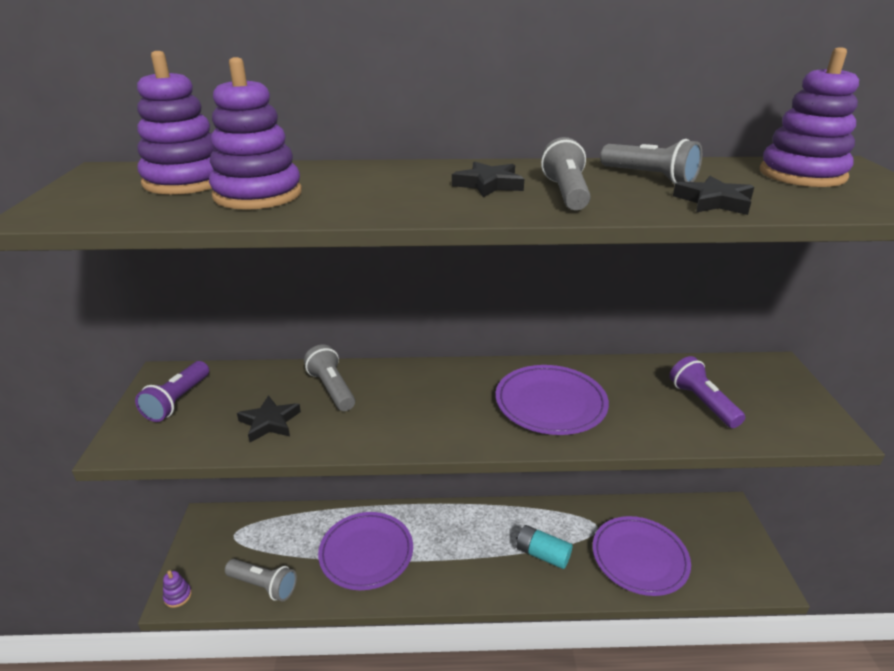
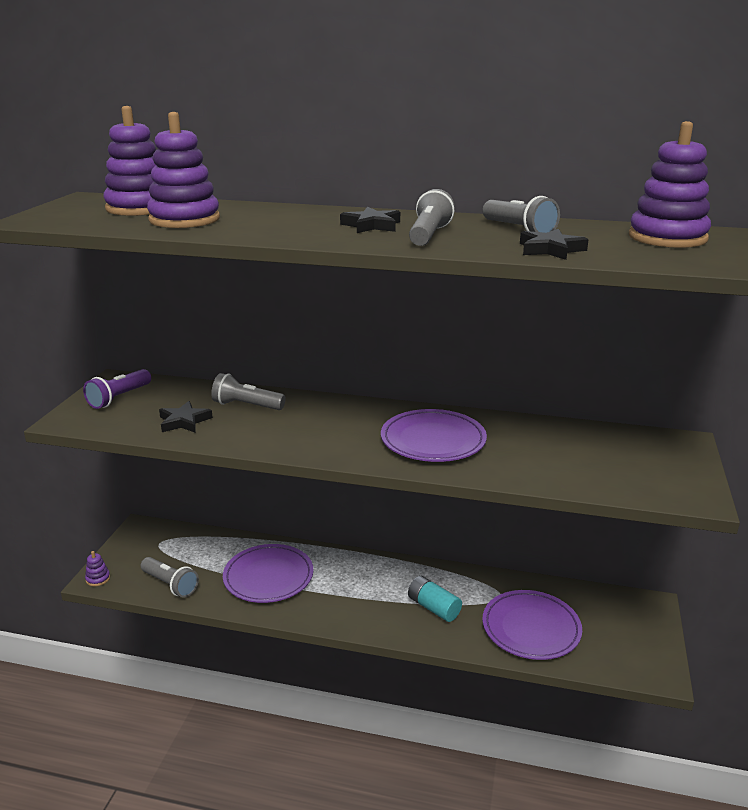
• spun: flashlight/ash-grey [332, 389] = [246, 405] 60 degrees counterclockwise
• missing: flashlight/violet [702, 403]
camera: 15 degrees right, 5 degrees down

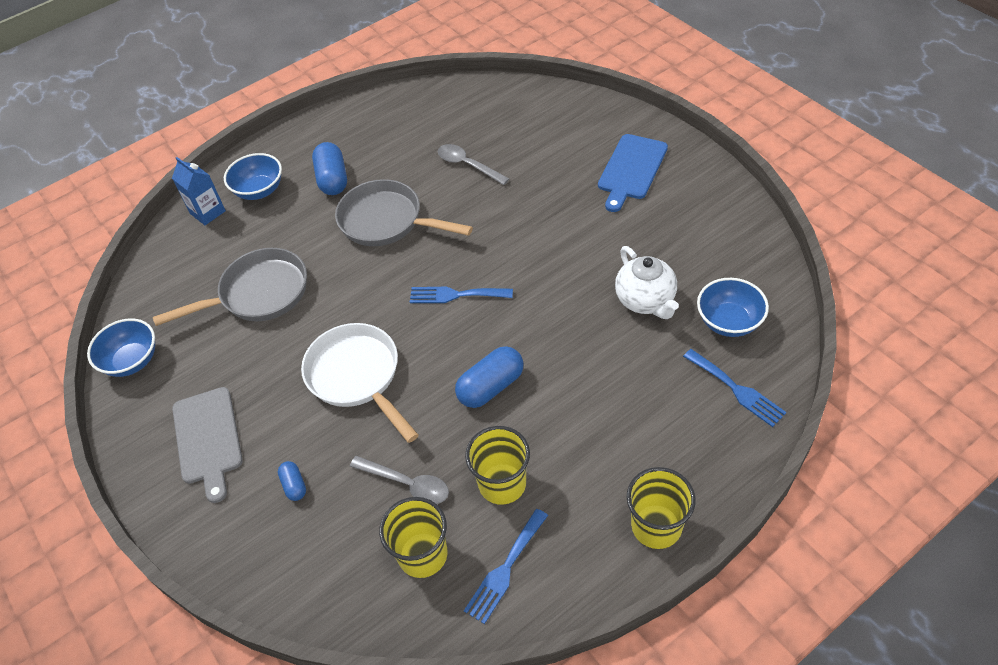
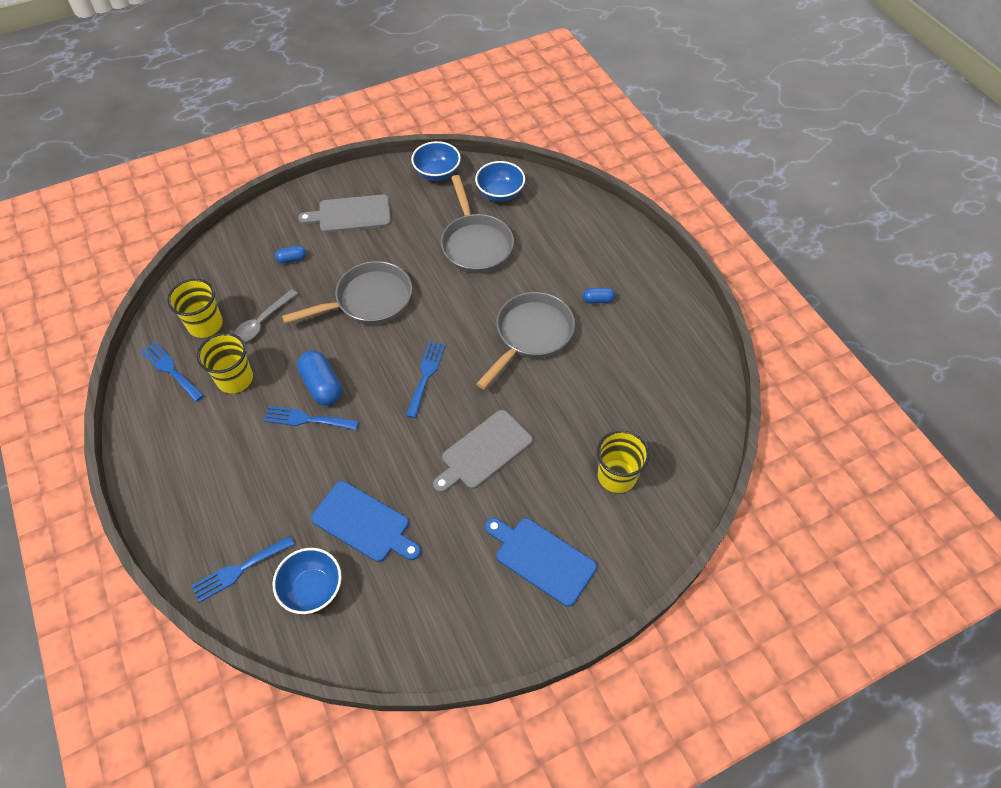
• size: pill shape/royal blue [333, 179] = [598, 300] x0.53
• missing: spoon/ash-grey [467, 165]
• relocated: bowl/royal blue [259, 190] to [500, 193]
• missing: milk carton/royal blue [208, 212]
• exchanged: tea pot/white [645, 300] to chopping board/royal blue [364, 523]
• colour: skillet/white [357, 377] to skillet/ash-grey [368, 301]
• relocated: cup/bright yellow [656, 526] to [616, 476]
• appeared: table fork/royal blue [306, 419]
• appeared: chopping board/ash-grey [483, 451]
camera: 95 degrees right, 5 degrees up

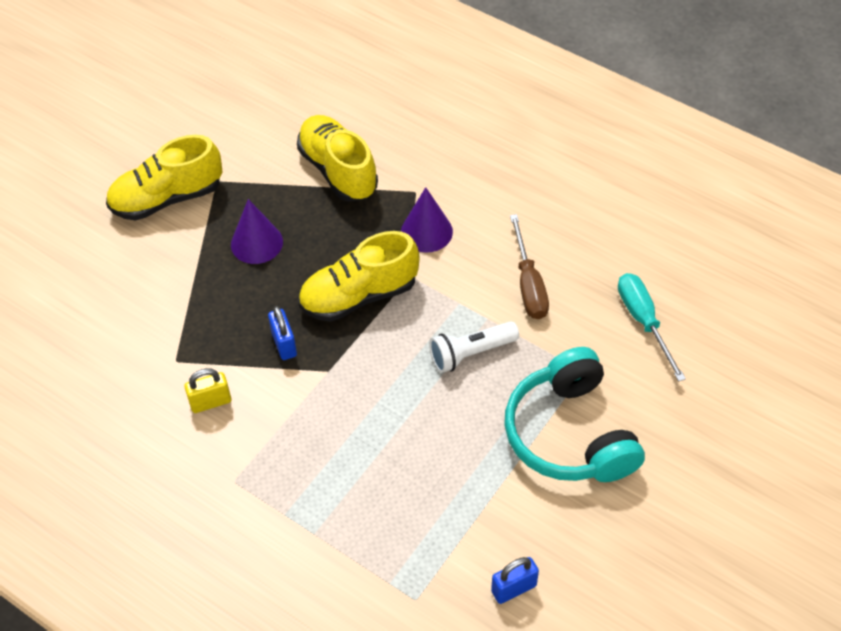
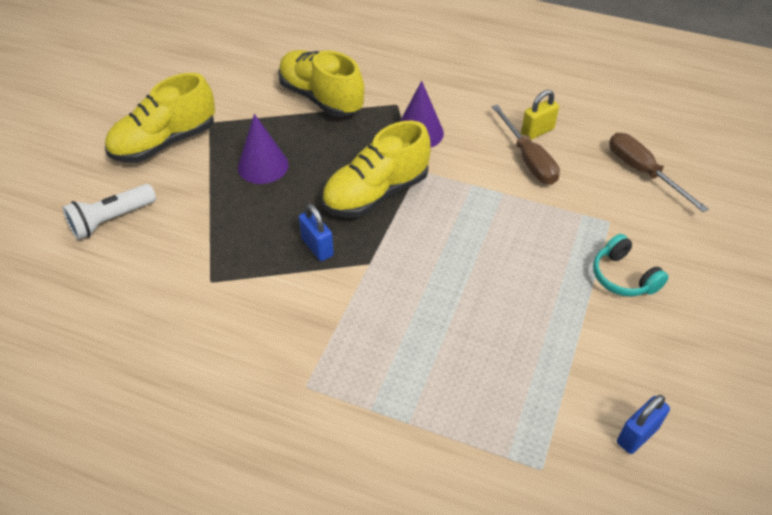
• colour: screwdriver/teal [643, 321] to screwdriver/brown [643, 172]
• relocated: flashlight/white [471, 353] to [111, 220]
• size: headphones/teal [570, 434] = [623, 277] x0.50
• relocated: padlock/bright yellow [210, 402] to [537, 131]
camera: 15 degrees left, 5 degrees down

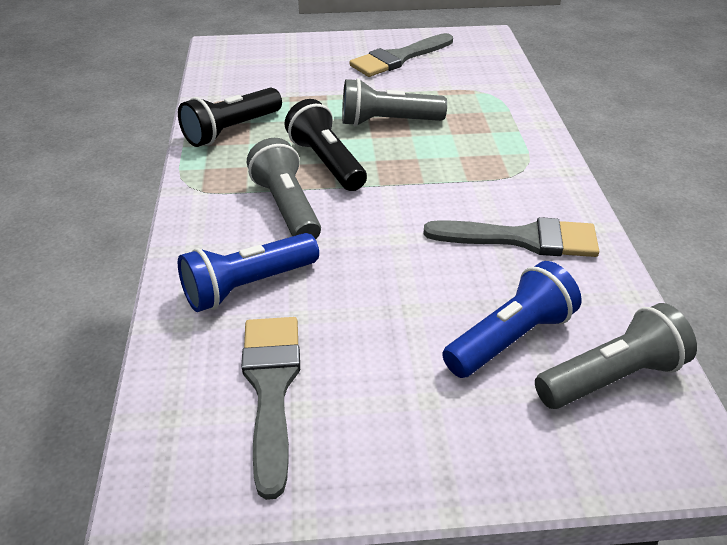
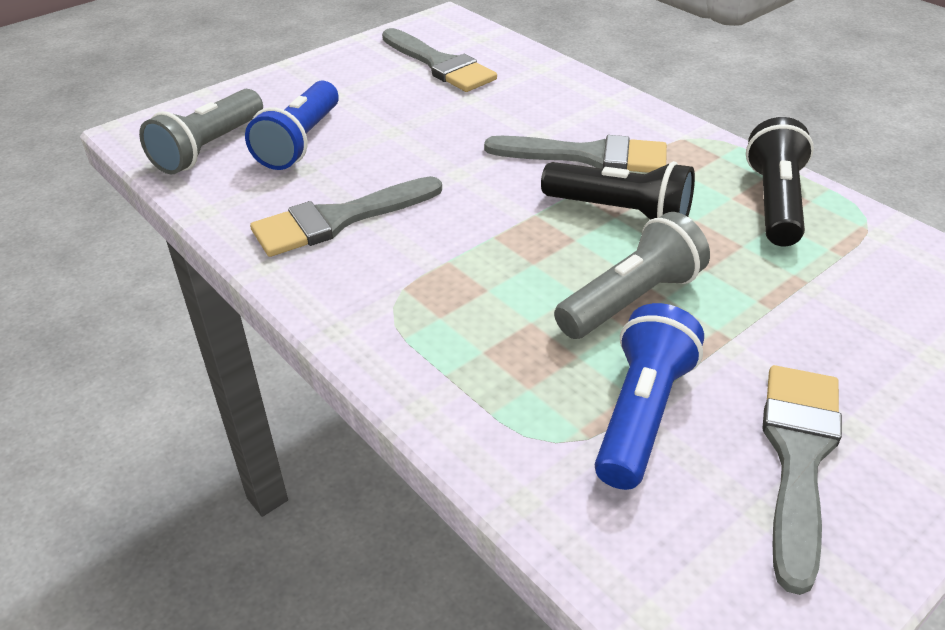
• exchanged: flashlight/ash-grey [287, 207] to paint brush/ash-grey [589, 156]
• relocated: flashlight/royal blue [247, 286] to [642, 413]
camera: 145 degrees right, 0 degrees up

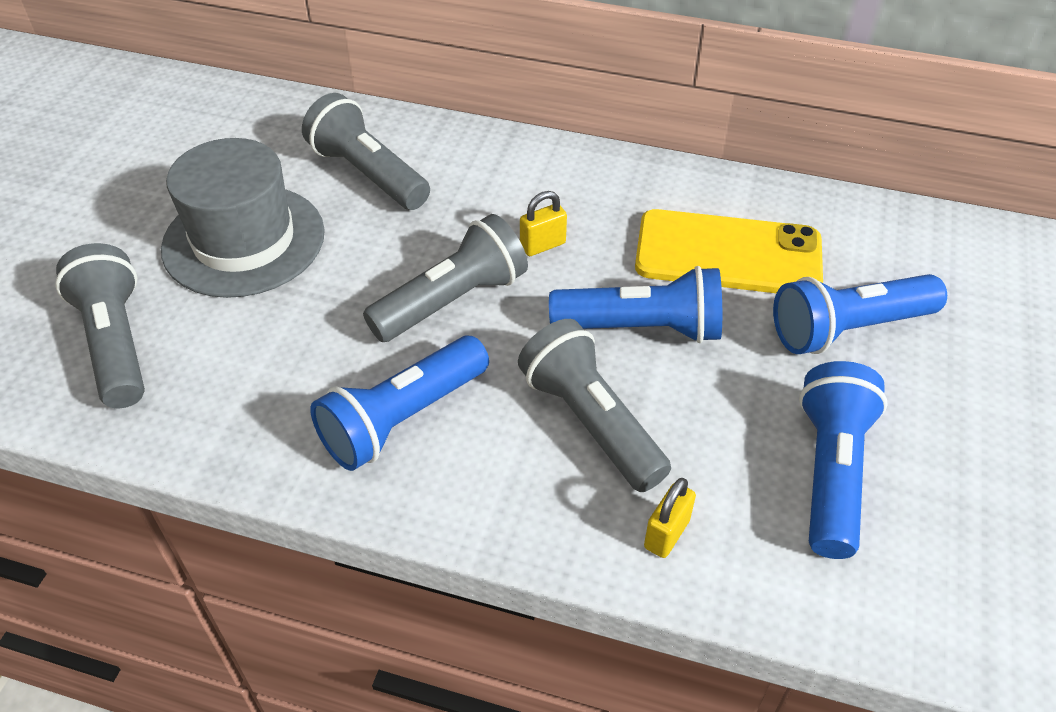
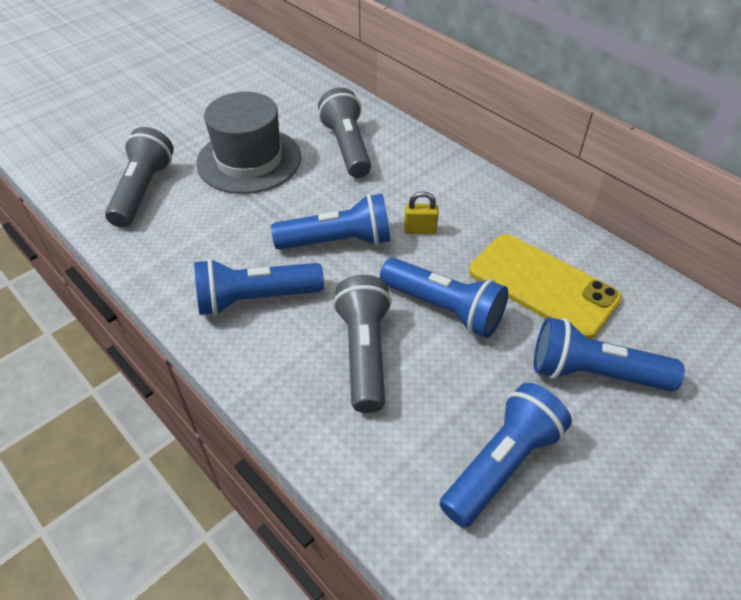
• colour: flashlight/ash-grey [452, 301] to flashlight/royal blue [338, 241]
• missing: padlock/bright yellow [666, 534]
camera: 30 degrees right, 0 degrees up

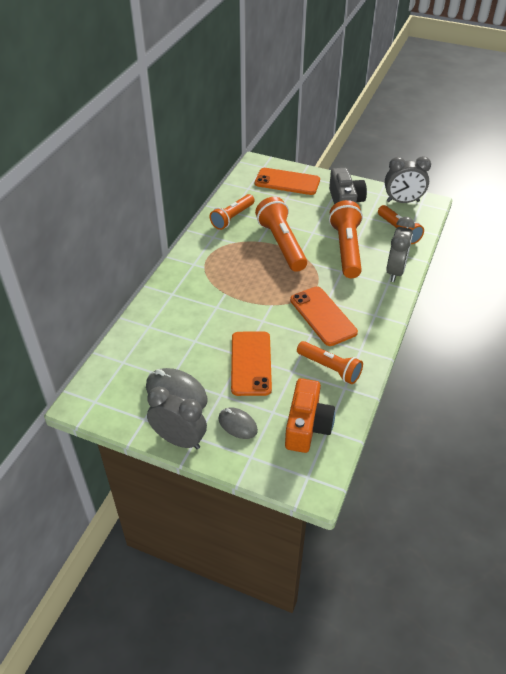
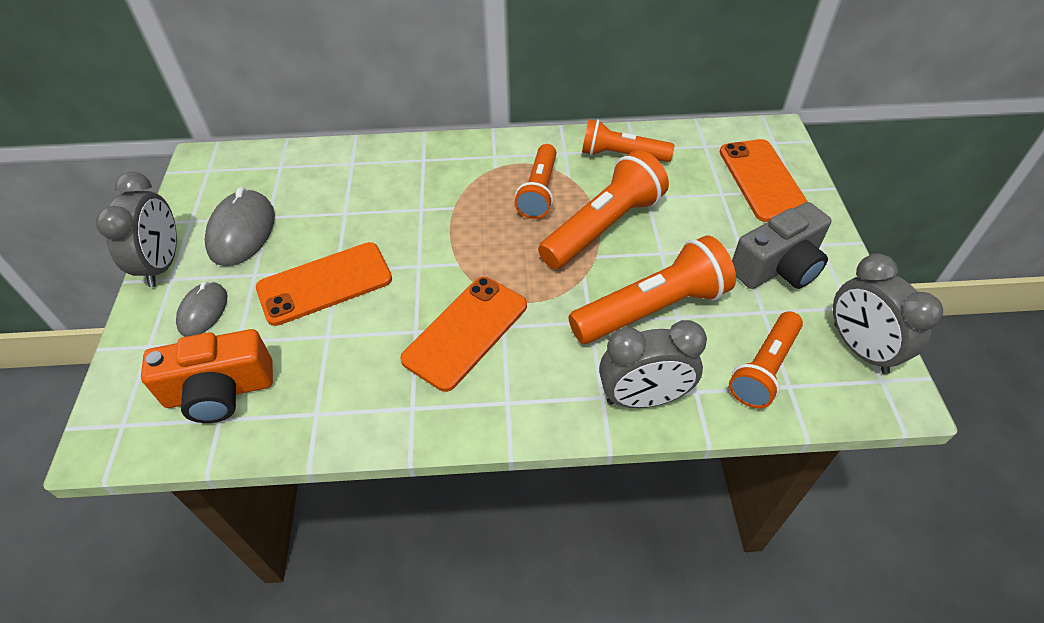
• relocated: flashlight/orange [330, 368] to [539, 191]
camera: 65 degrees right, 5 degrees up

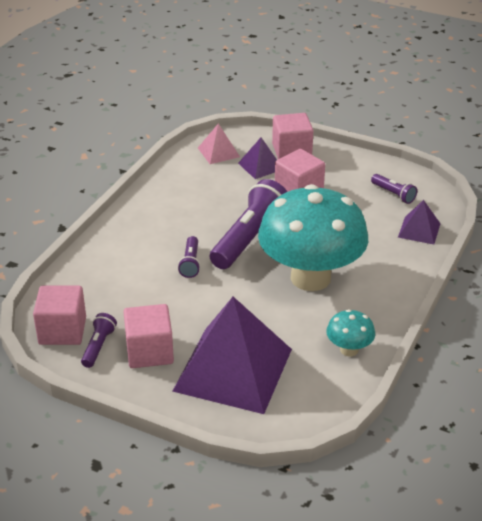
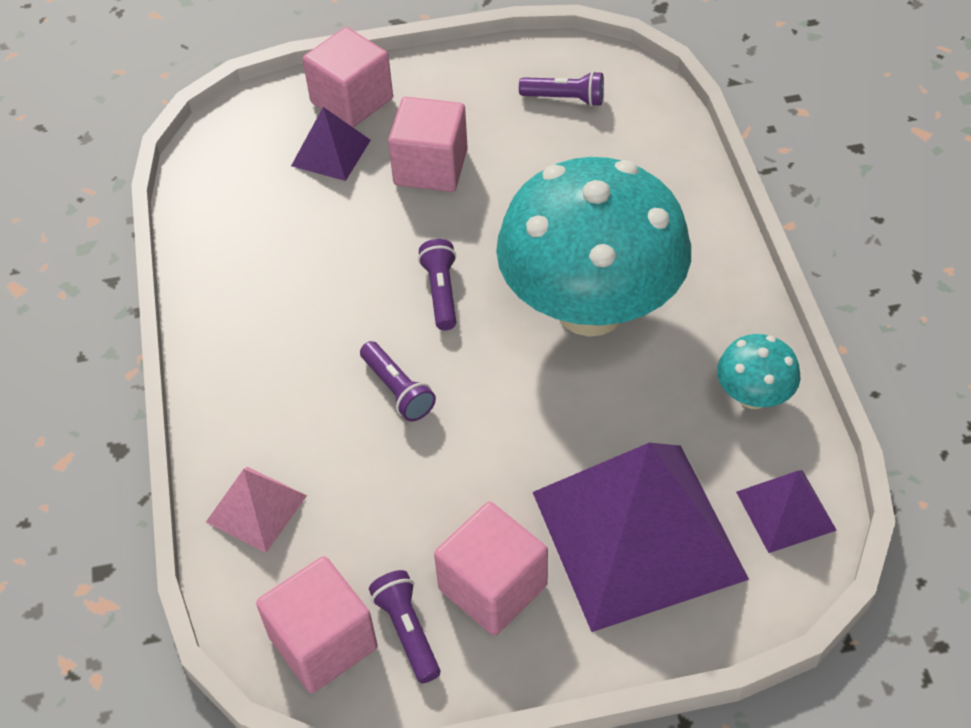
• relocated: pyramid shape/rosy [218, 152] to [256, 508]
• size: flashlight/violet [250, 238] = [441, 292] x0.48
• relocated: pyramid shape/violet [419, 230] to [786, 510]
camera: 35 degrees left, 15 degrees up

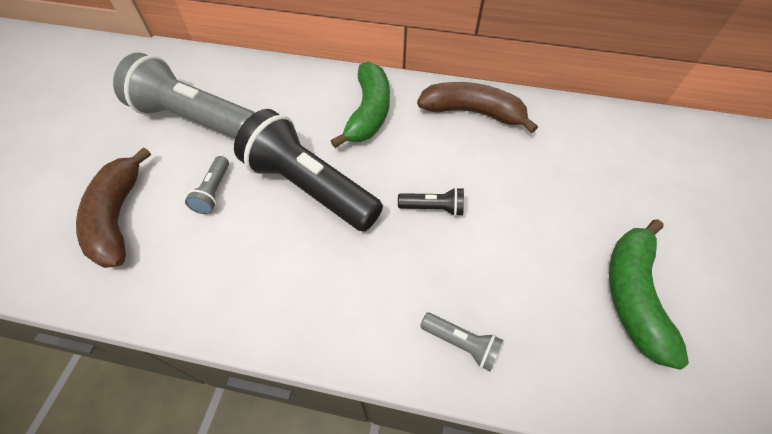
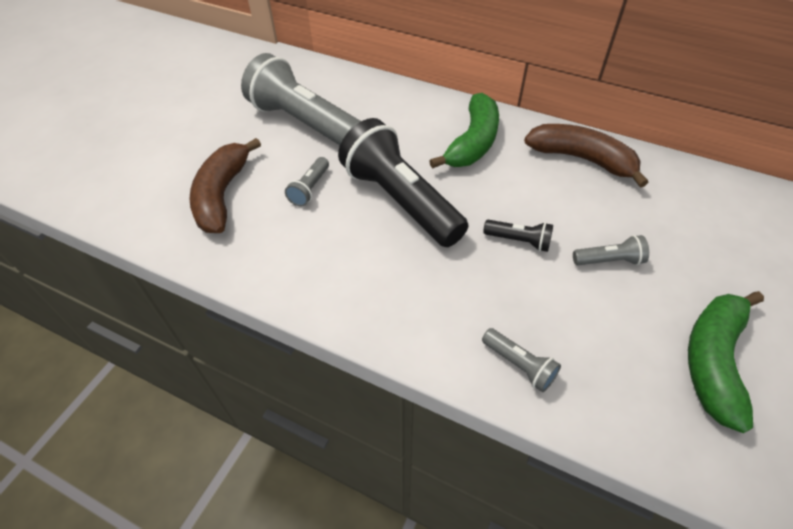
• appeared: flashlight/ash-grey [609, 260]
camera: 15 degrees right, 5 degrees down

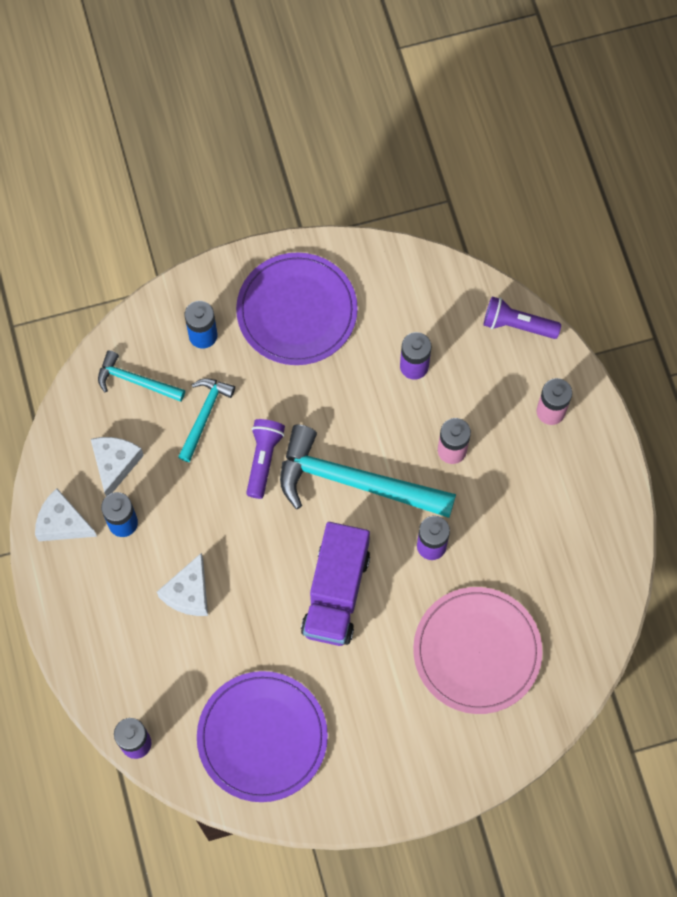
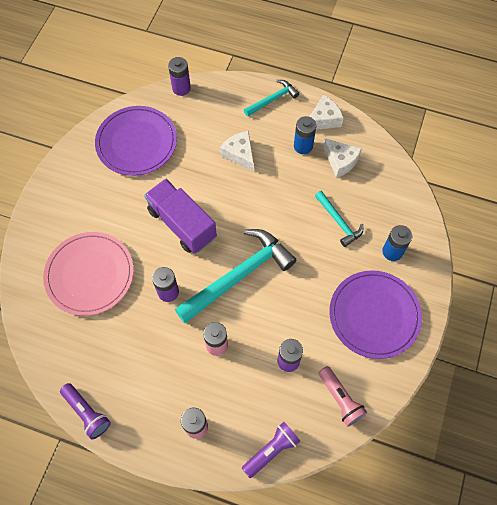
• relocated: hammer/teal [136, 381] to [272, 99]
• relocated: flashlight/violet [263, 459] to [87, 413]
• appeared: flashlight/rosy [340, 399]
camera: 125 degrees right, 5 degrees down

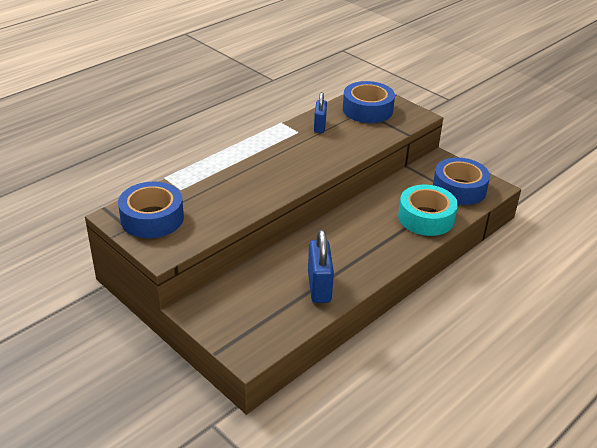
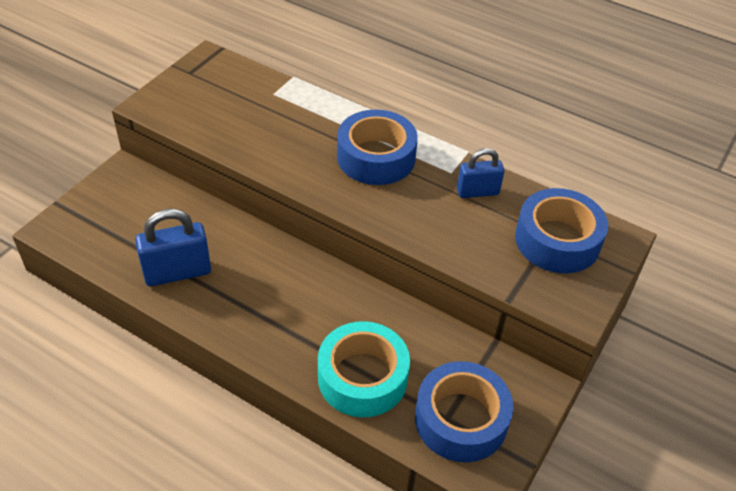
• relocated: roll of tape/royal blue [152, 218] to [376, 157]
camera: 75 degrees right, 10 degrees up

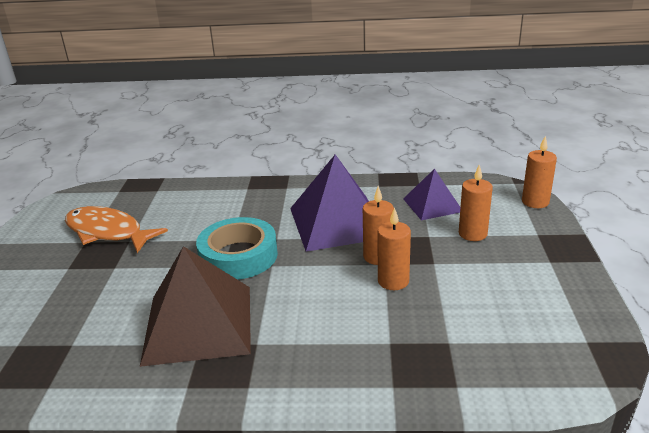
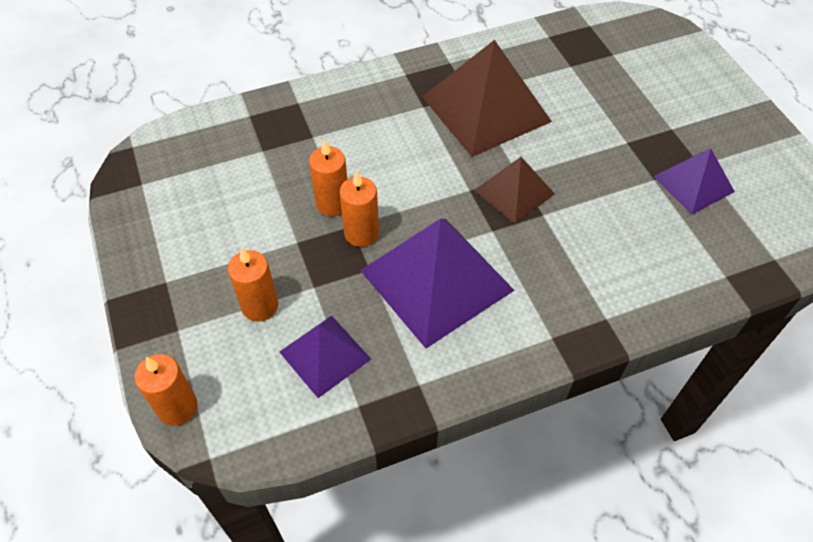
• exchanged: fish figure/orange [108, 232] to pyramid shape/violet [693, 184]
• exchanged: roll of tape/teal [238, 256] to pyramid shape/brown [514, 191]
camera: 155 degrees right, 25 degrees up

